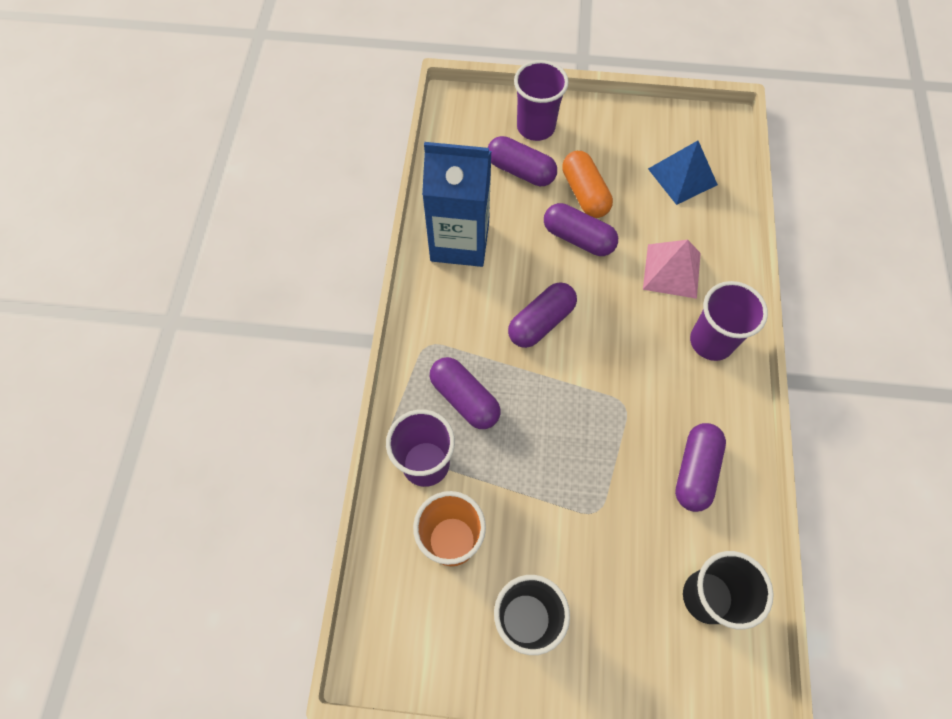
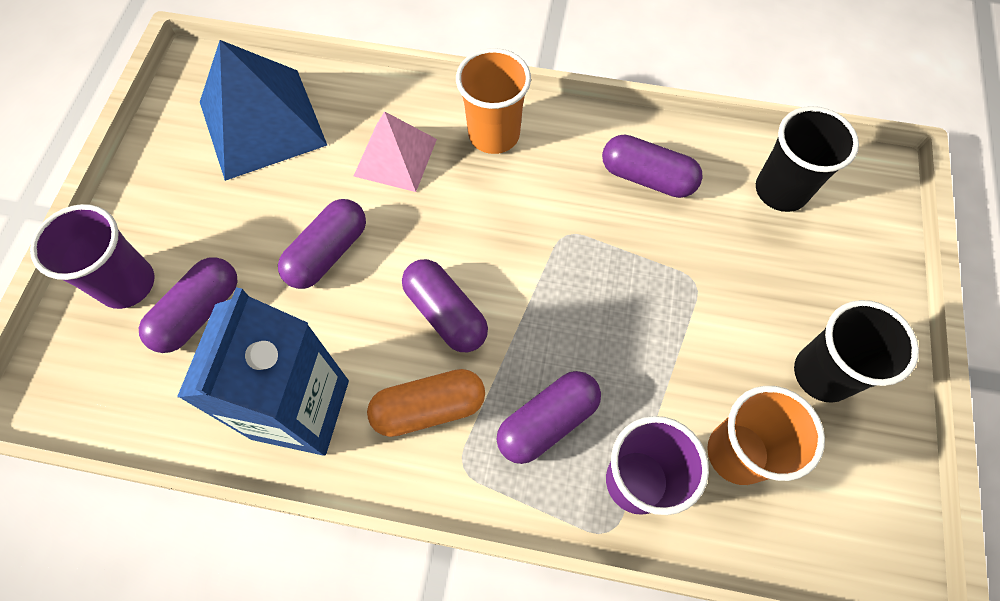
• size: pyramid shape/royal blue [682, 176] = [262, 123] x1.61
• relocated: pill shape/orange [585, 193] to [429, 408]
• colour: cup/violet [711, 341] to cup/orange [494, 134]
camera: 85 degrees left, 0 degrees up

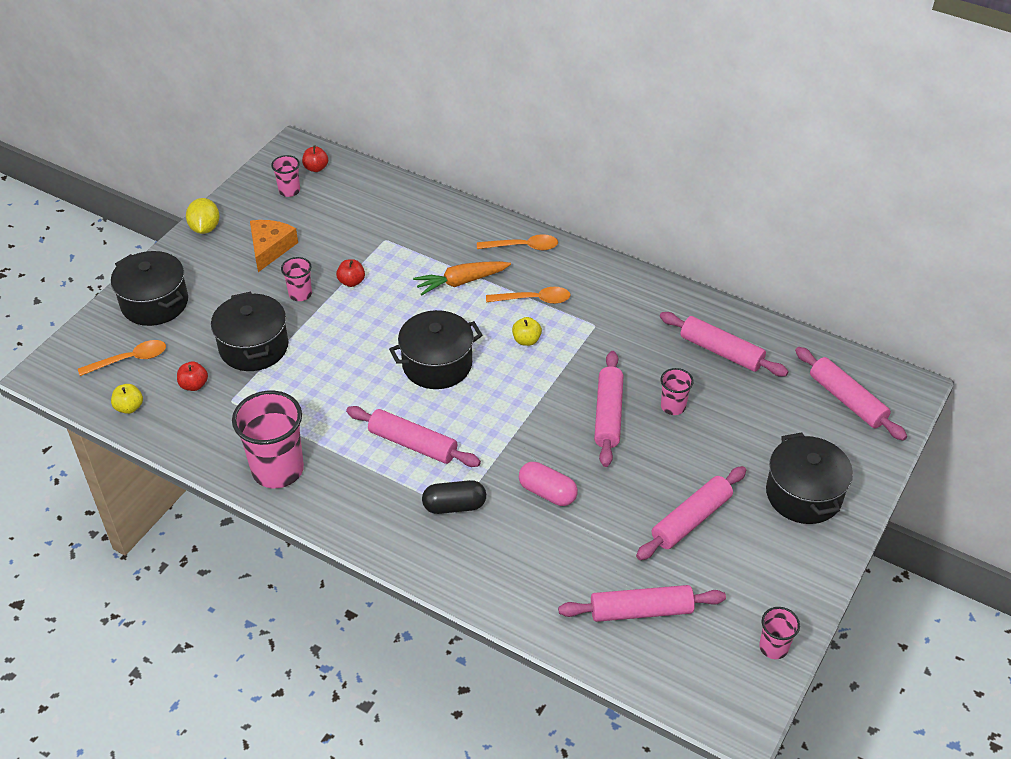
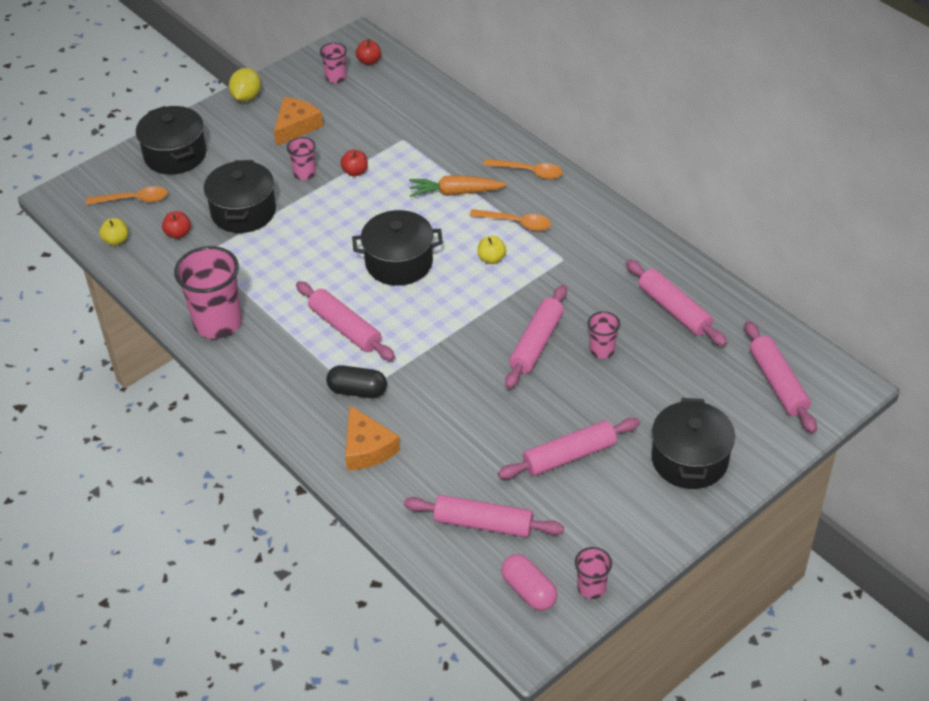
• relocated: pill shape/rosy [547, 492] to [528, 591]
• appeared: cheese wedge/orange [367, 448]
camera: 20 degrees right, 0 degrees up

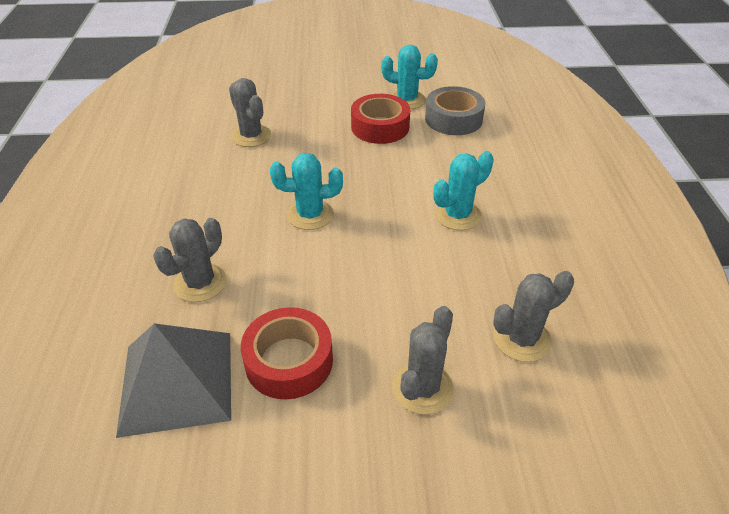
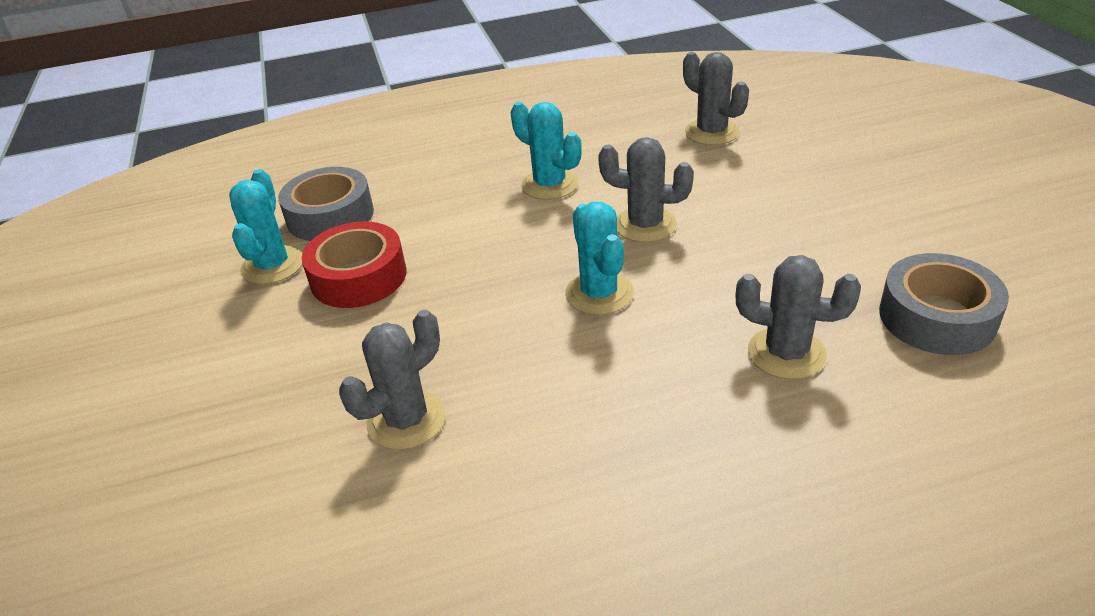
• relocated: cactus/ash-grey [422, 388] to [645, 225]
• missing: roll of tape/scarlet [289, 361]
• exchanged: pyramid shape/ash-grey [177, 382] to roll of tape/ash-grey [937, 317]
camera: 100 degrees left, 5 degrees down

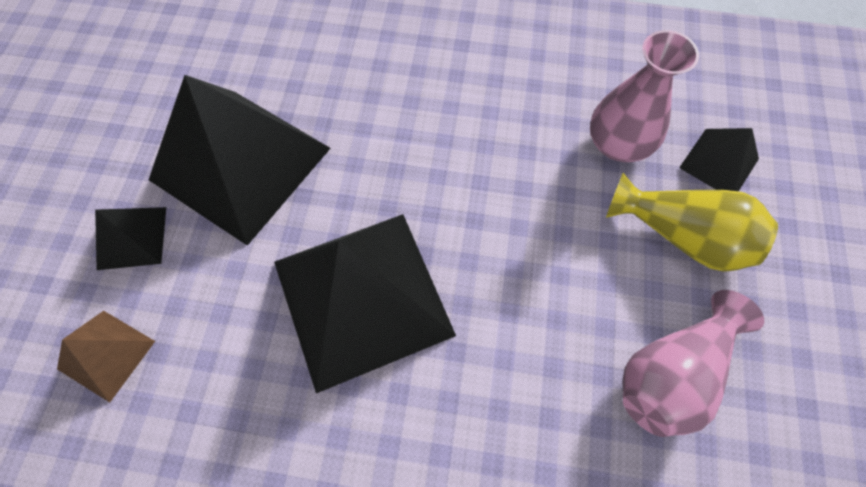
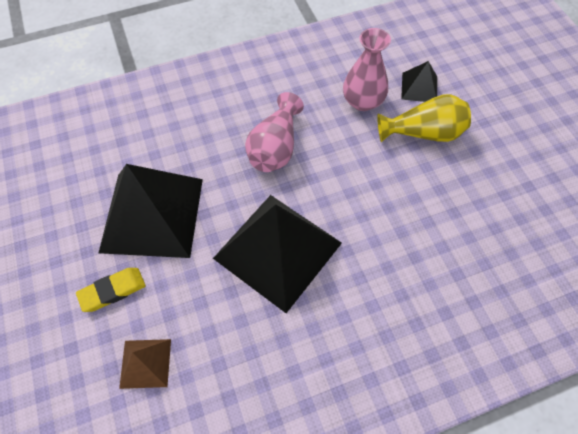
• exchanged: pyramid shape/ebony [132, 238] to pencil eraser/bright yellow [112, 291]
• relocated: flower vase/rosy [671, 373] to [275, 148]
camera: 30 degrees left, 5 degrees down

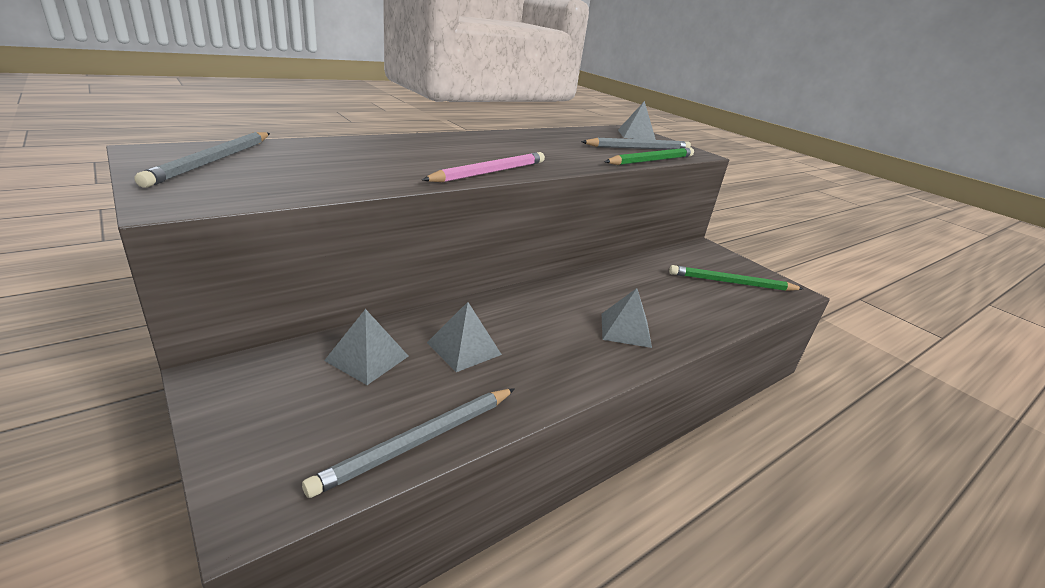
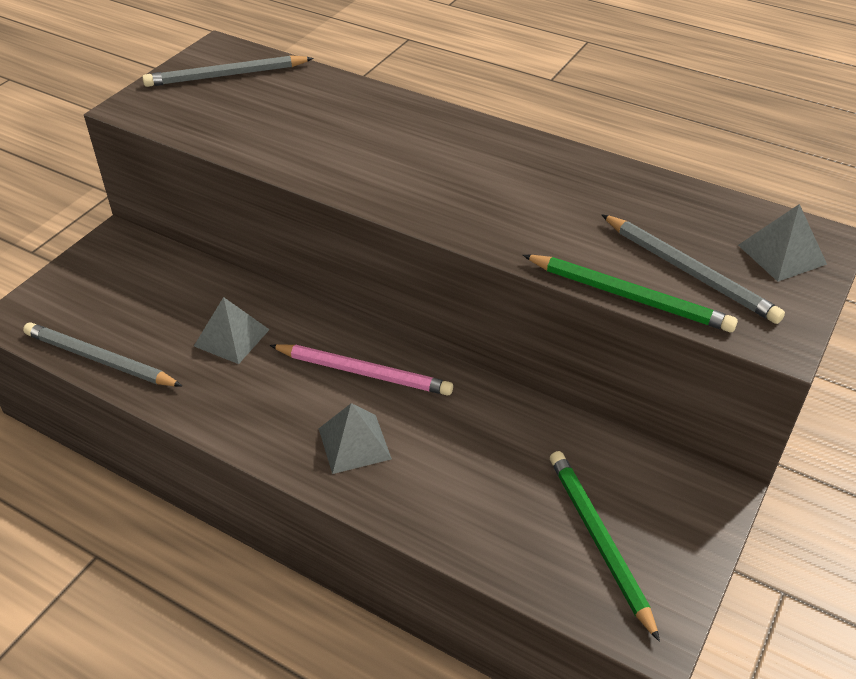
• relocated: wooden pencil/rosy [490, 172] to [363, 372]
• missing: pyramid shape/ash-grey [367, 358]
camera: 70 degrees right, 15 degrees up

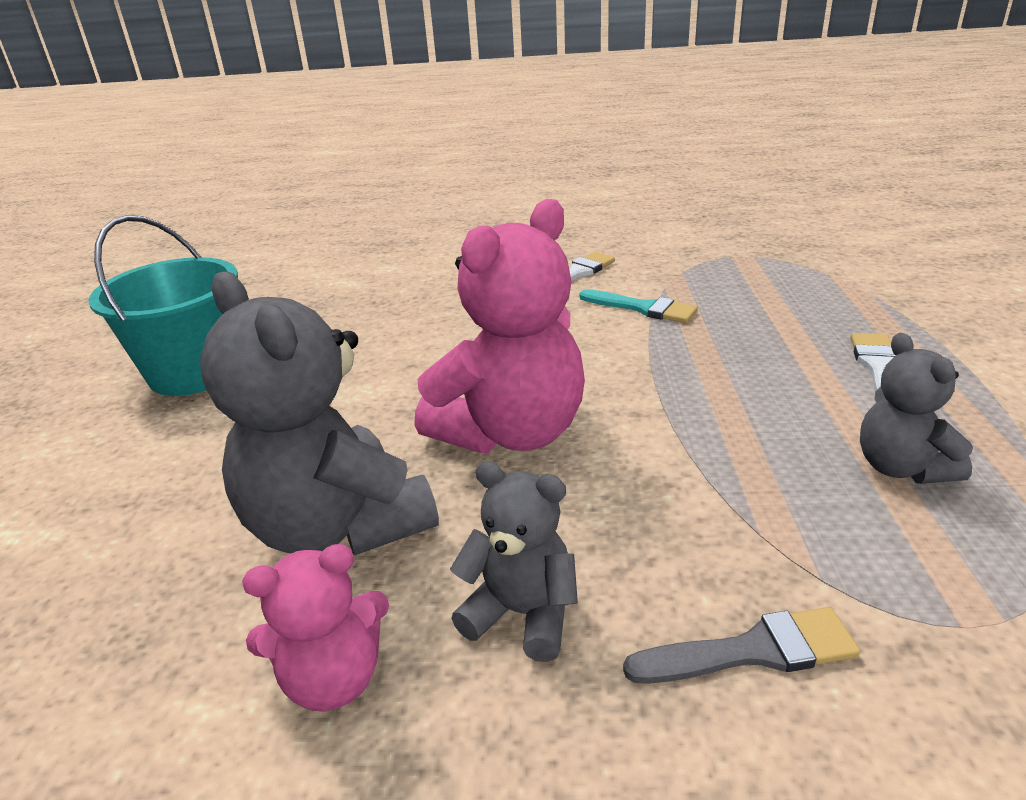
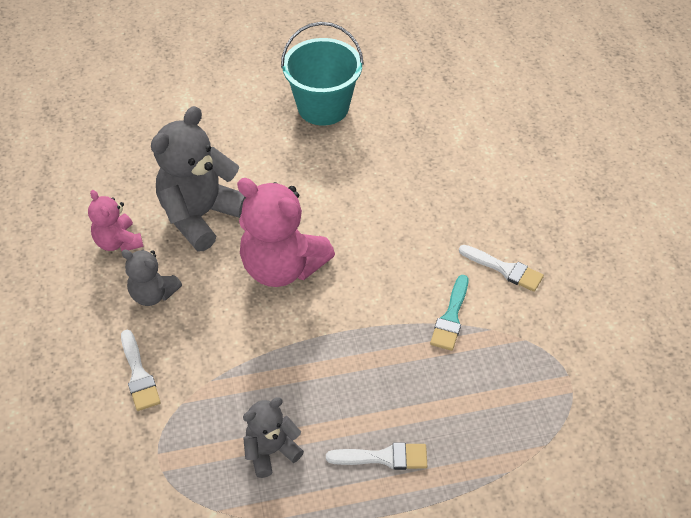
• spun: stuffed bear/ash-grey [522, 613] = [153, 294] 105 degrees clockwise
• colour: paint brush/ash-grey [752, 651] to paint brush/white [139, 375]
camera: 75 degrees right, 20 degrees up

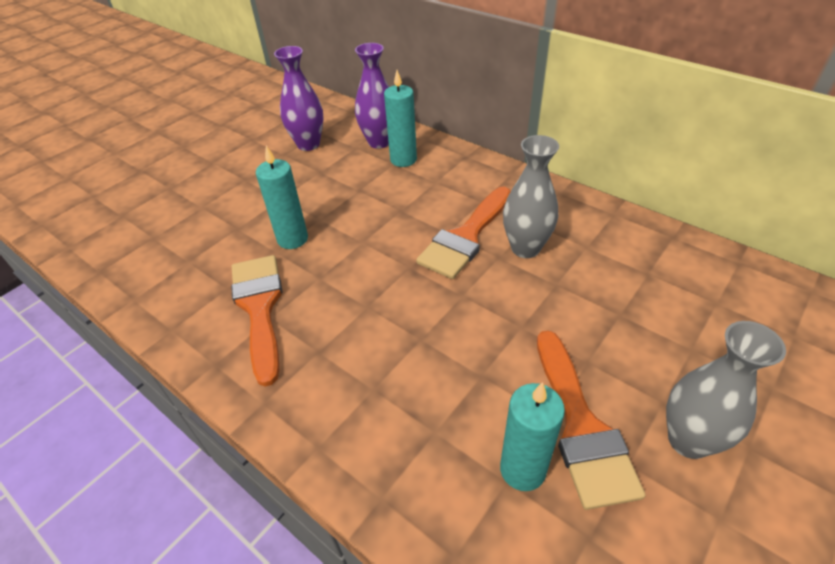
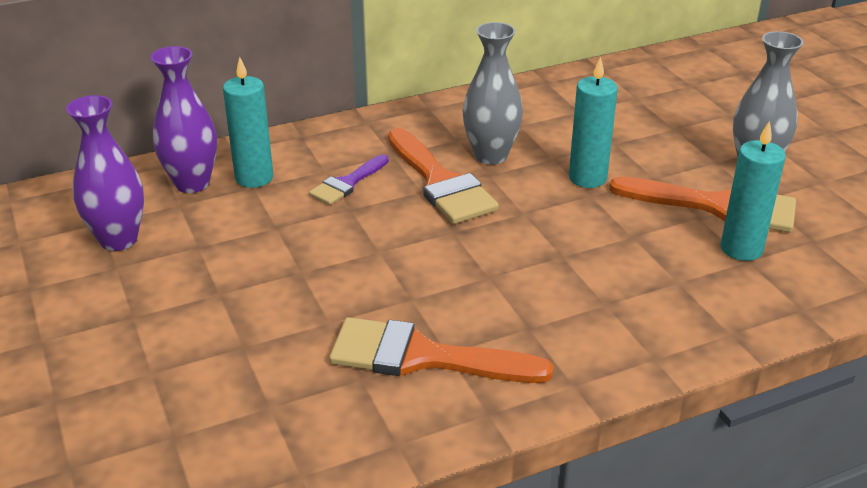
• relocated: candle/teal [292, 239] to [587, 178]
• appeared: paint brush/violet [347, 183]
camera: 65 degrees left, 10 degrees down

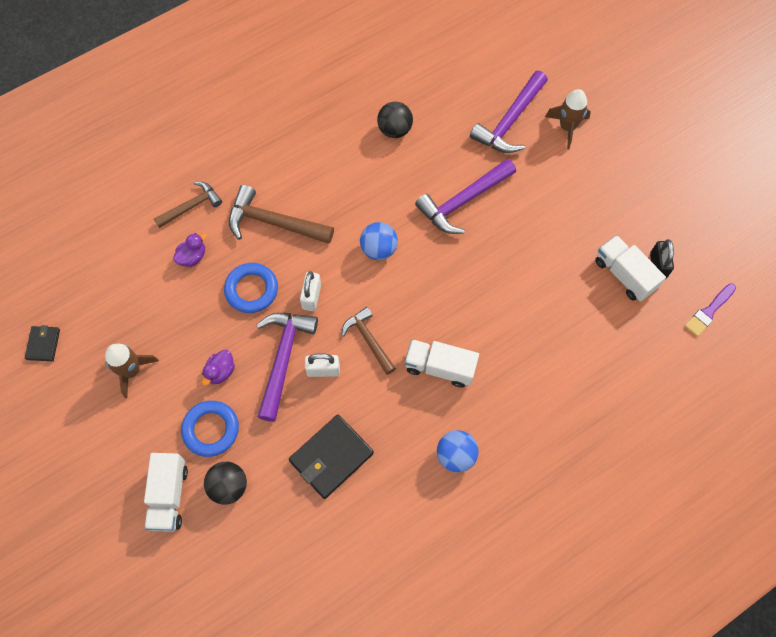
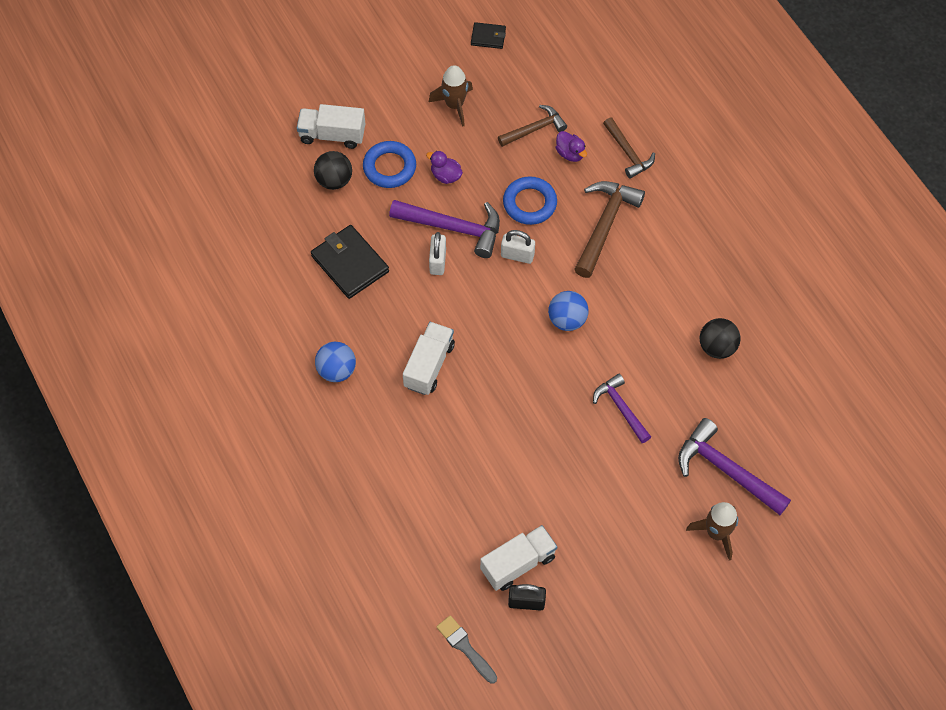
• size: hammer/violet [463, 201] = [621, 408] x0.64
• colour: paint brush/violet [709, 311] to paint brush/ash-grey [465, 647]
• relocated: hammer/brown [369, 340] to [534, 129]
camera: 95 degrees right, 5 degrees down

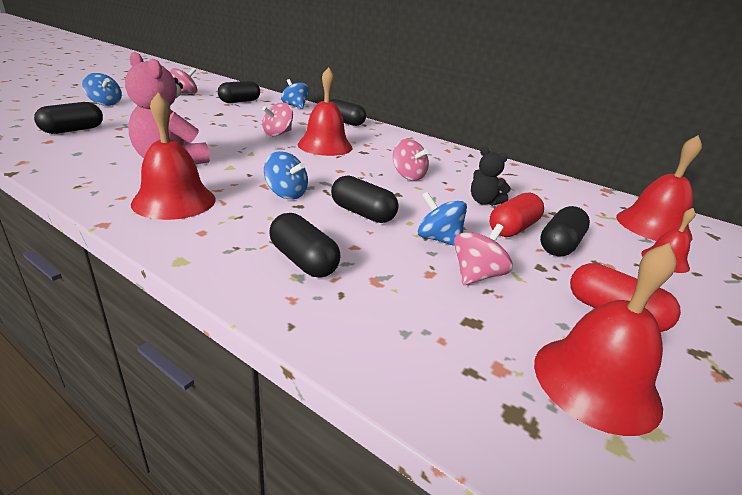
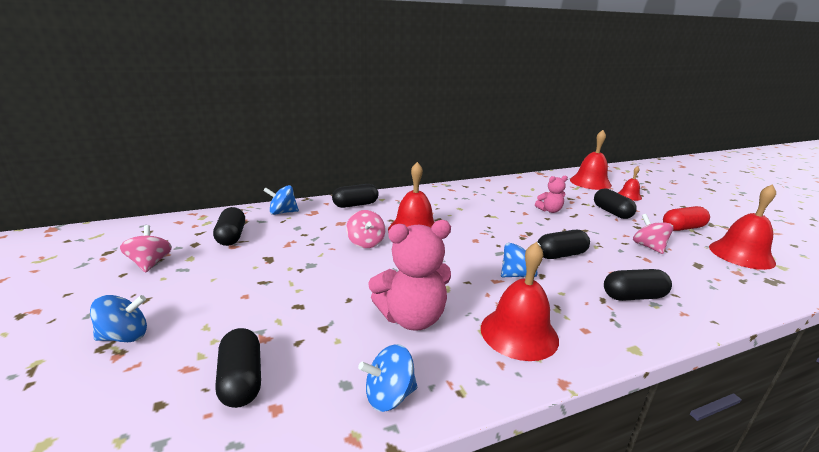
• missing: whirligig/rosy [408, 176]
• colour: stuffed bear/ebony [484, 202] to stuffed bear/rosy [549, 210]
• relocated: whirligig/royal blue [438, 239] to [389, 396]
• missing: pill shape/scarlet [512, 228]
camera: 55 degrees left, 5 degrees down

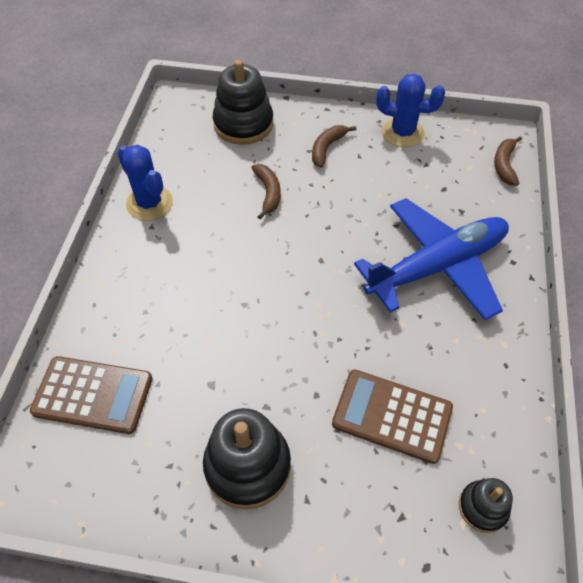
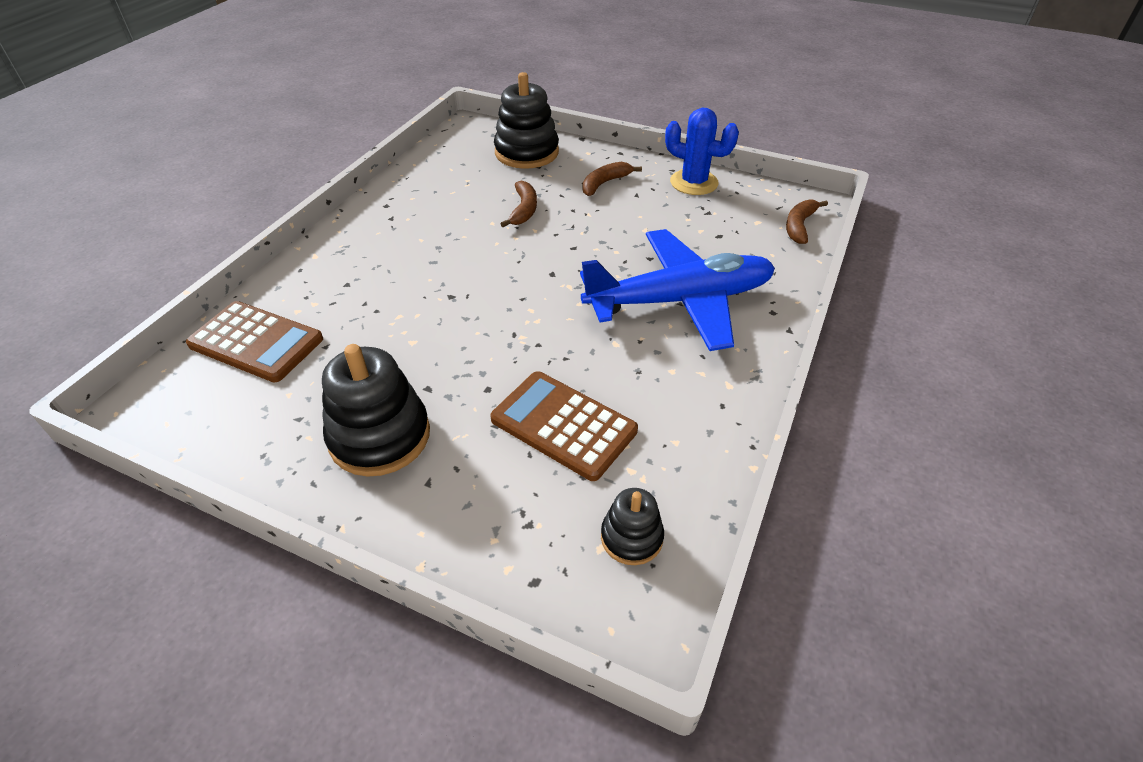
• missing: cactus/royal blue [149, 203]
camera: 15 degrees right, 10 degrees down

